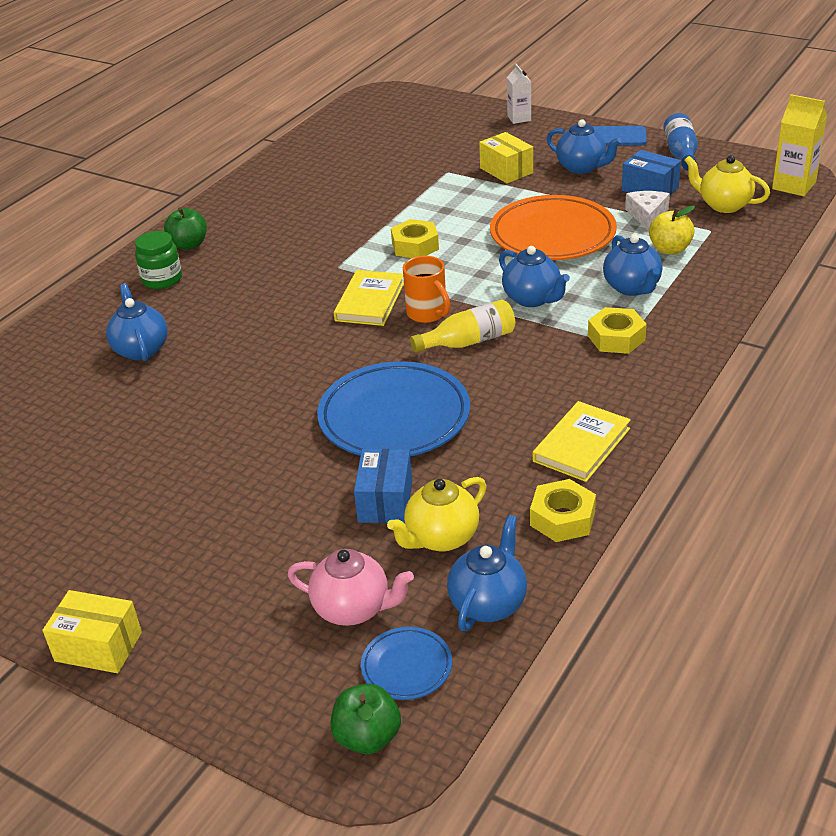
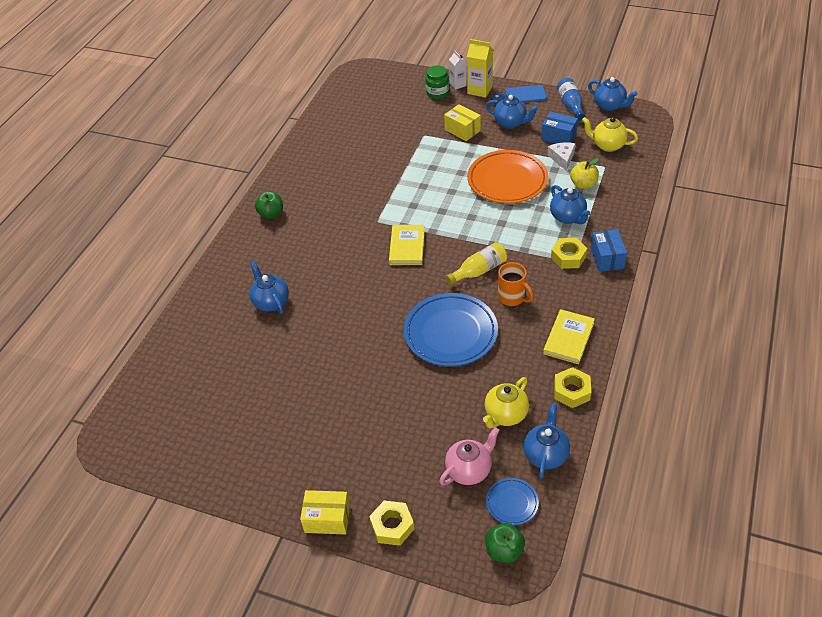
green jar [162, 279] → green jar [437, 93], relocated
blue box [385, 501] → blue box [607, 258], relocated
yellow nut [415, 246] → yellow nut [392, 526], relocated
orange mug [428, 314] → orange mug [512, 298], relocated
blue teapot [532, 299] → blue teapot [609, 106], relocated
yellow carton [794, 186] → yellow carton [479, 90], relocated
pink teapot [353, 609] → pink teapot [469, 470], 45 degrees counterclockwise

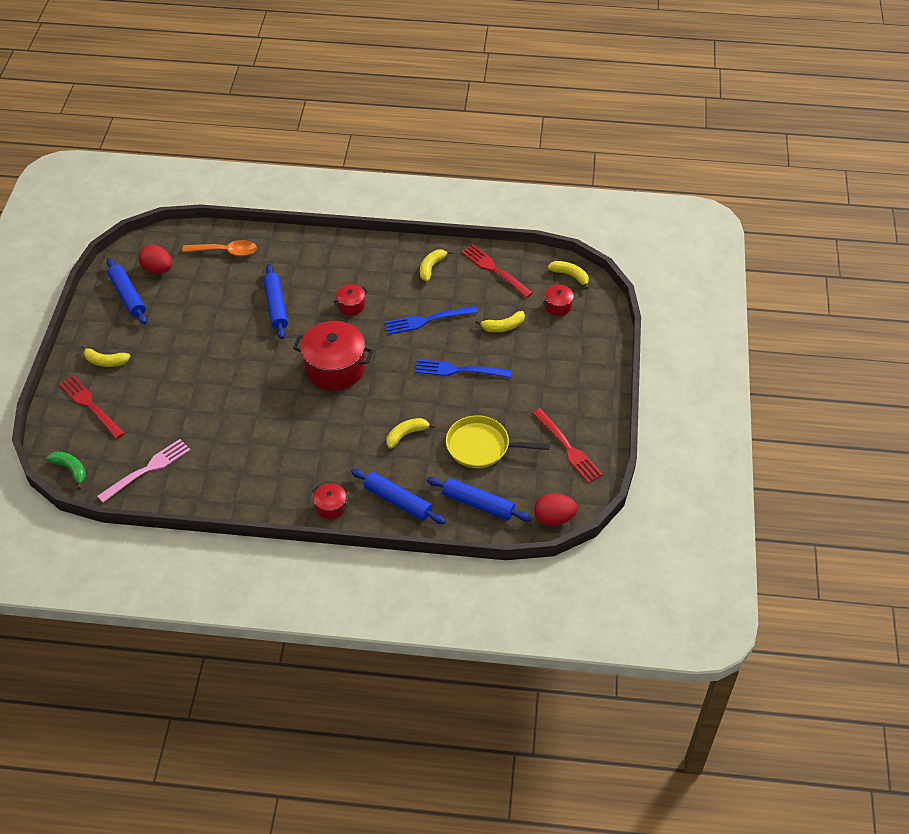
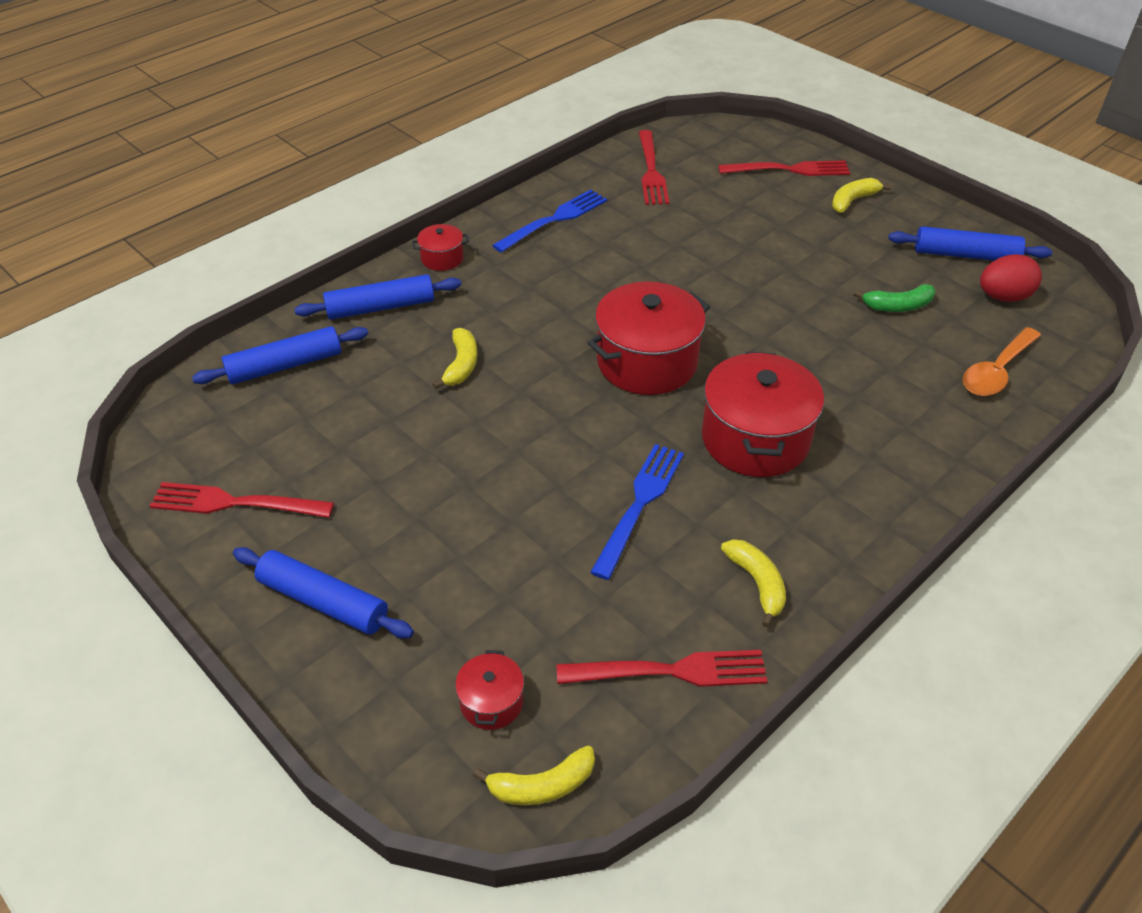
yellow pan [481, 446] → -
yellow banana [503, 326] → -
red egg [554, 518] → -
green banana [71, 470] → green banana [898, 306], relocated
blue rolling pin [276, 306] → blue rolling pin [323, 601], relocated
blue fork [459, 370] → blue fork [554, 220], relocated
pink fork [147, 469] → red fork [651, 171]
red pot [351, 305] → red pot [755, 439], x2.11

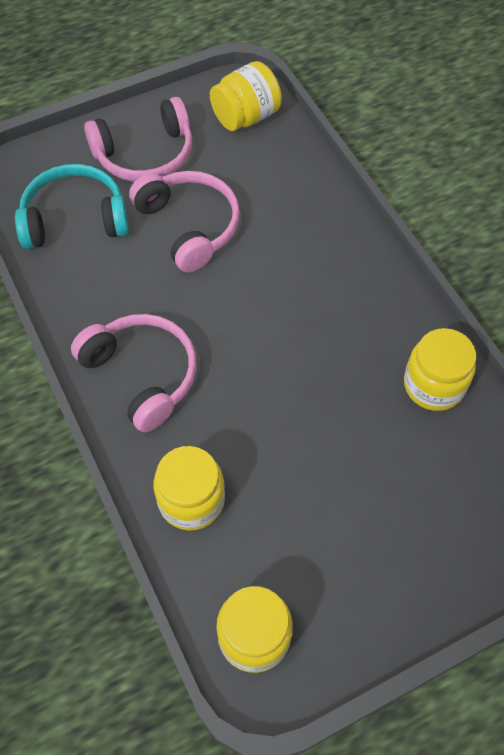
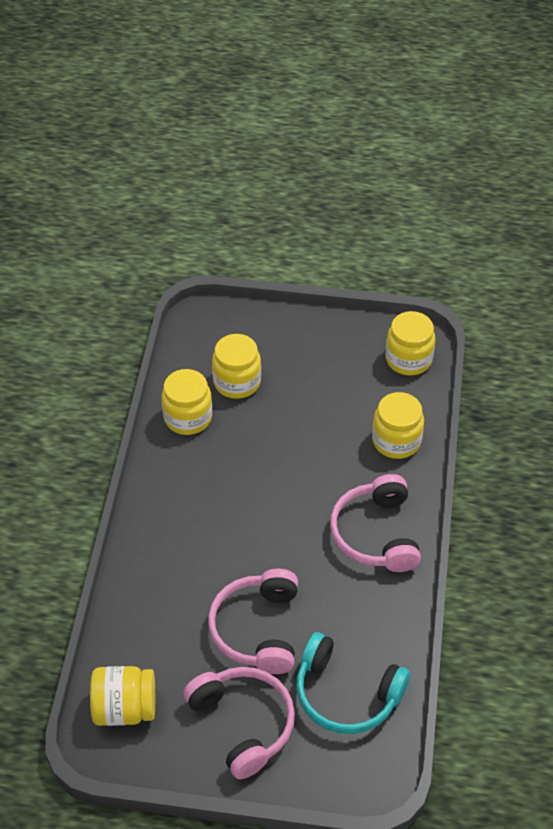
- → yellow jar [237, 382]
pink headphones [145, 154] → pink headphones [243, 724], 45 degrees clockwise

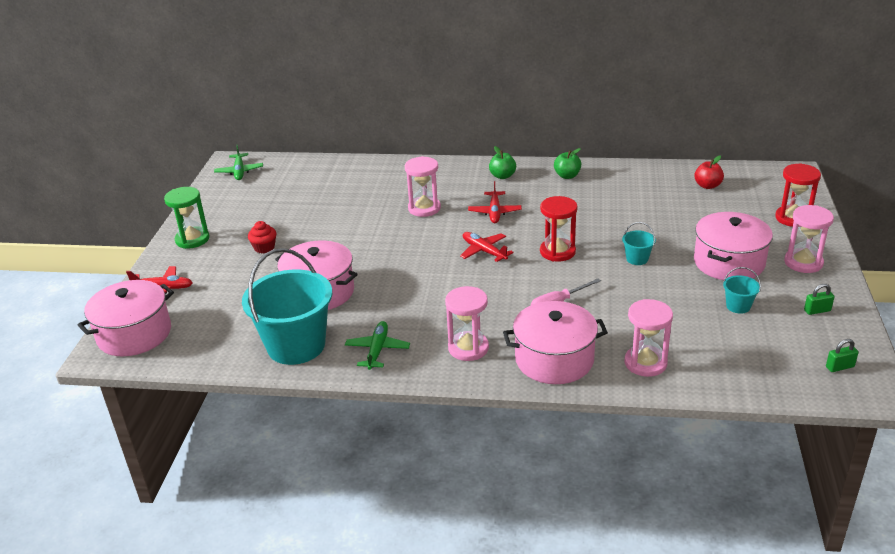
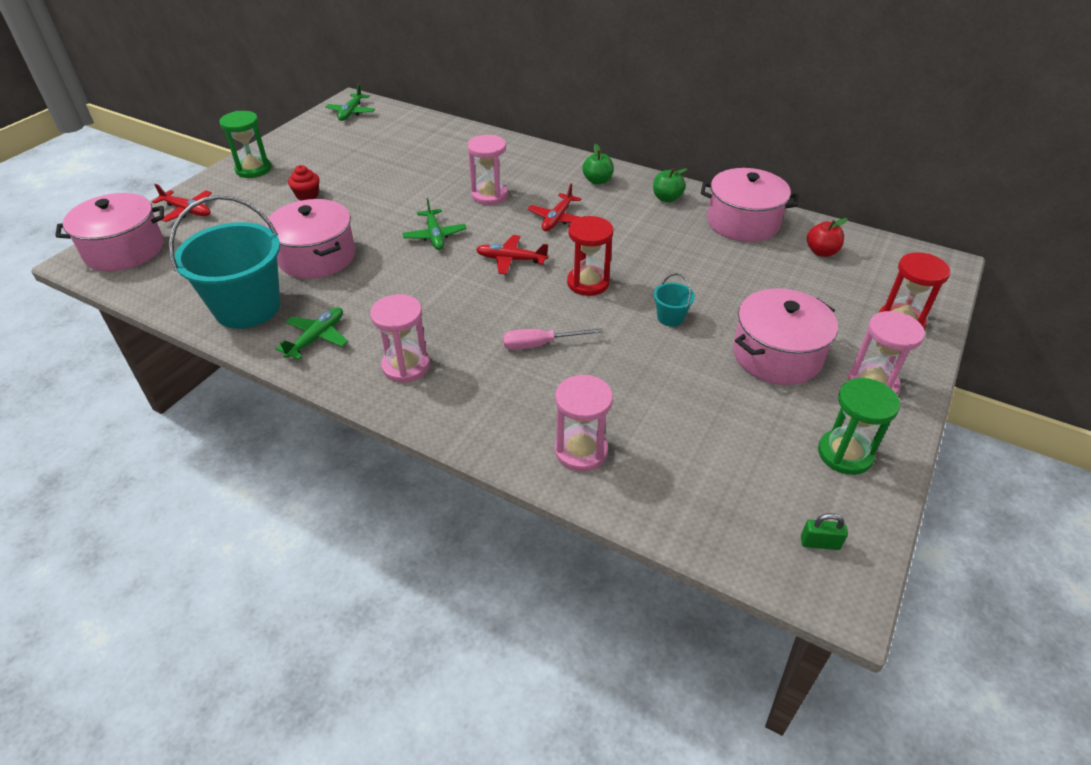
turquoise bucket [738, 306] → -
- → green plane [435, 235]
pink pot [554, 359] → pink pot [743, 222], relocated
green padlock [817, 310] → green hourglass [845, 454]
red plane [484, 251] → red plane [511, 260], 60 degrees counterclockwise

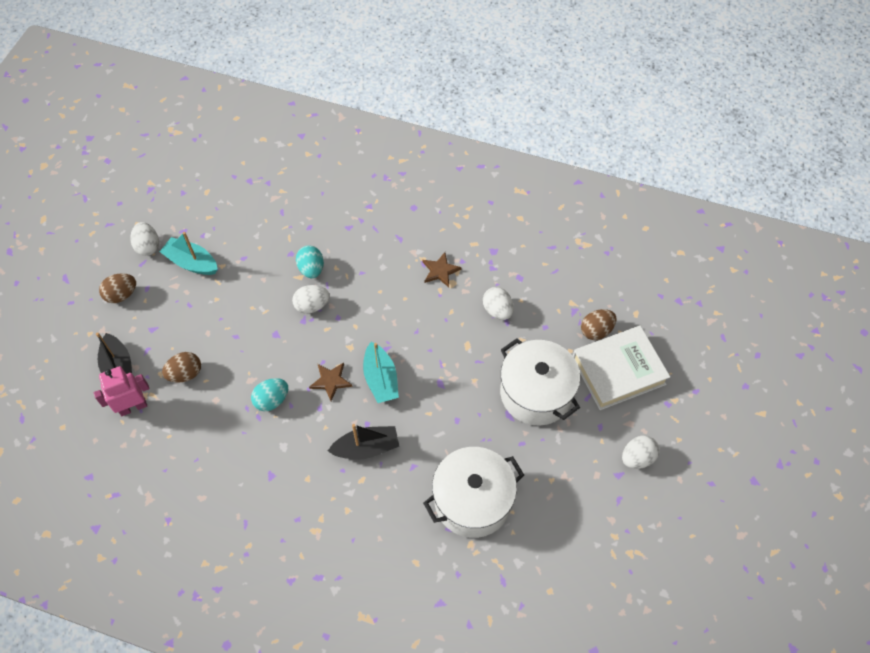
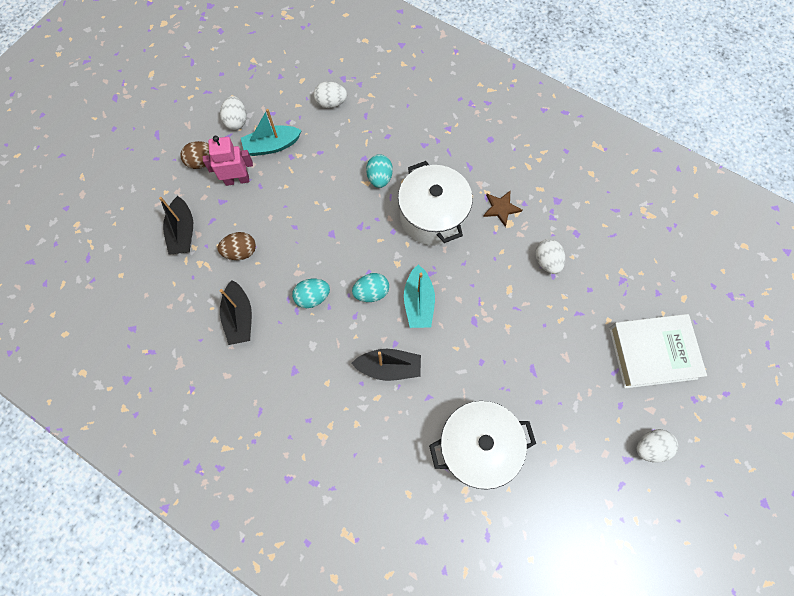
brown egg [596, 331] → -
- → black boat [239, 317]
pink robot [133, 407] → pink robot [237, 180], relocated
white egg [312, 306] → white egg [331, 103], relocated
white pot [536, 393] → white pot [432, 216], relocated
brown star [331, 381] → turquoise egg [371, 292]
turquoise boat [192, 262] → turquoise boat [272, 146], 60 degrees counterclockwise

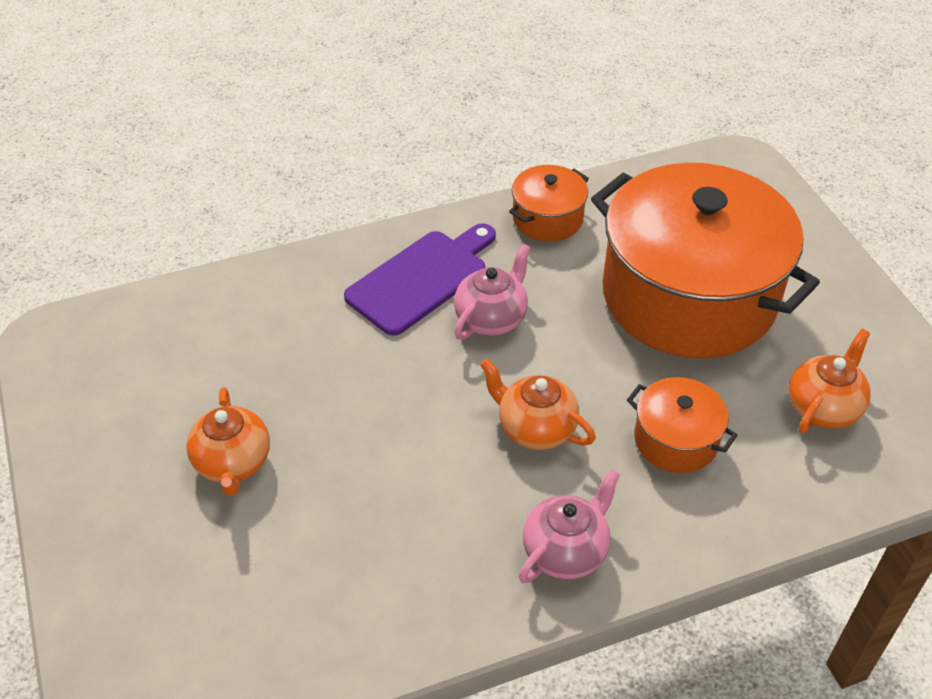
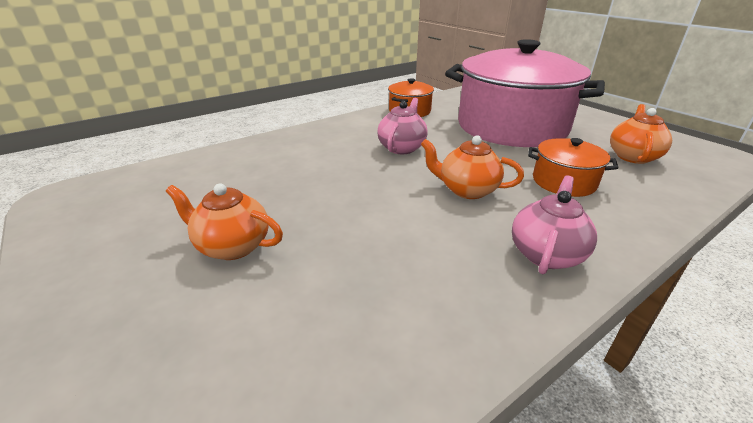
purple cutting board [421, 279] → -
orange pot [689, 296] → pink pot [511, 127]
orange teapot [233, 463] → orange teapot [232, 246], 135 degrees clockwise

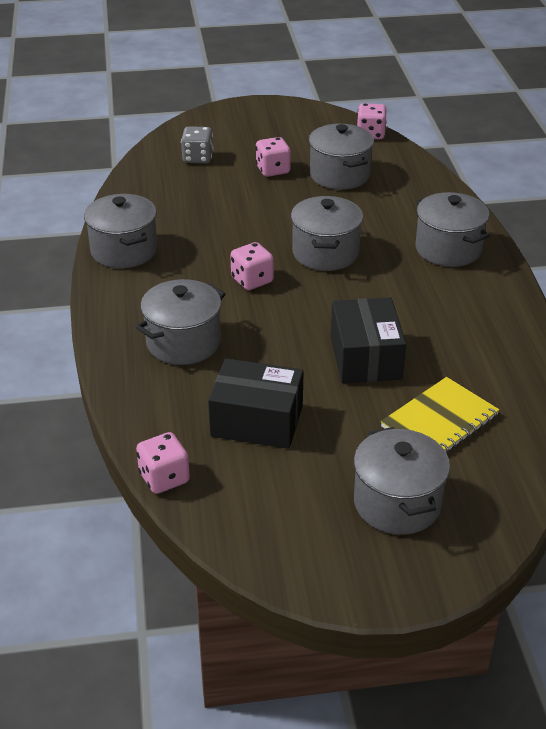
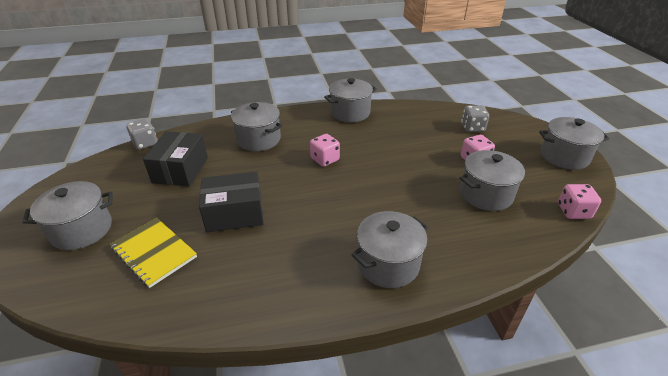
grey pot [325, 253] → grey pot [564, 156], relocated
pink dice [164, 478] → grey dice [145, 143]

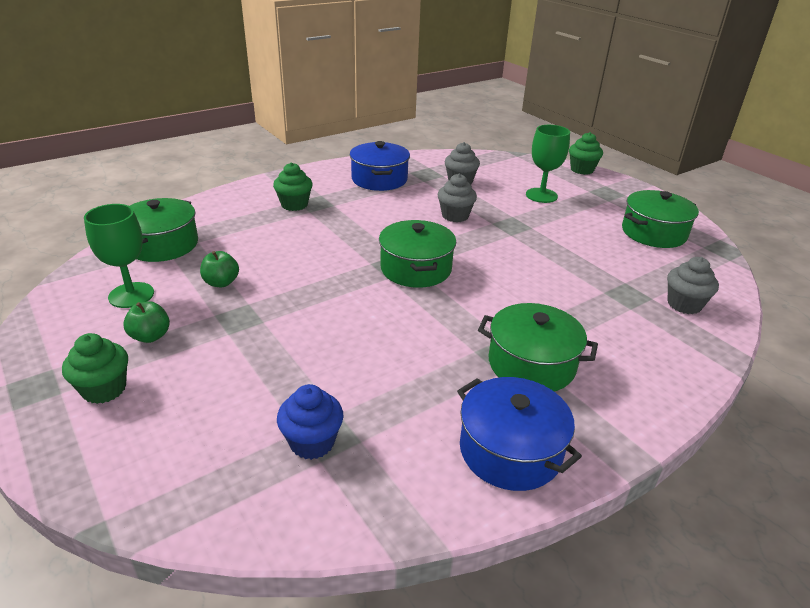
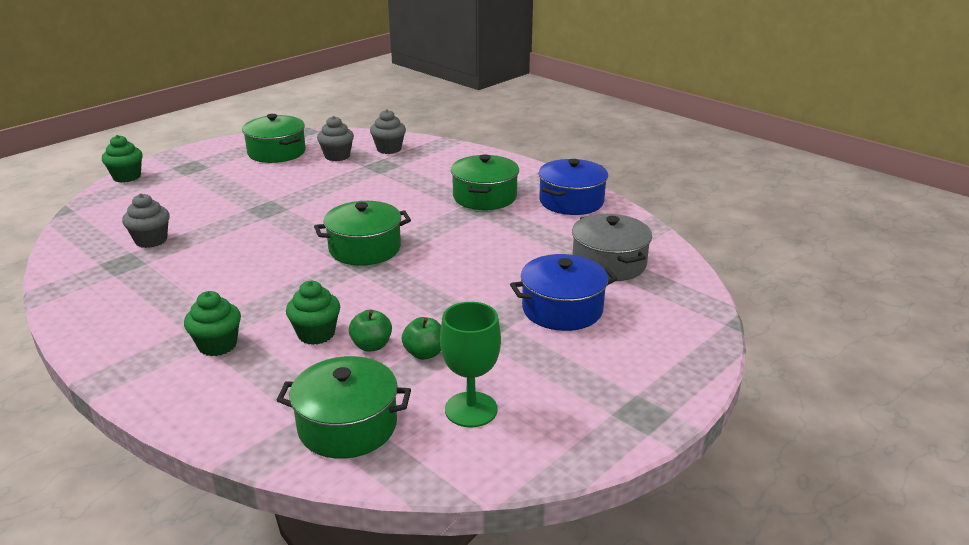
green goblet [541, 195] → -
green cupcake [104, 389] → green cupcake [316, 334], relocated
green apple [150, 336] → green apple [371, 346], relocated
blue pot [379, 179] → blue pot [562, 309], relocated
grey cupcake [455, 216] → grey cupcake [337, 156], relocated
blue cupcake [312, 442] → grey pot [609, 263]

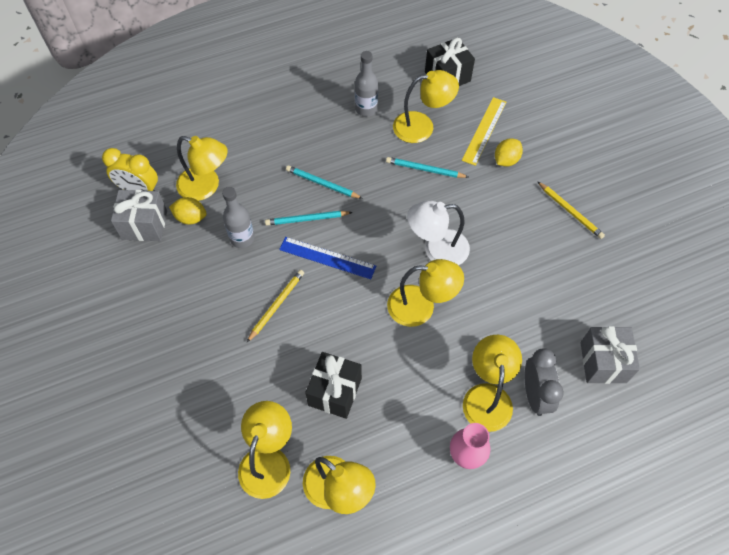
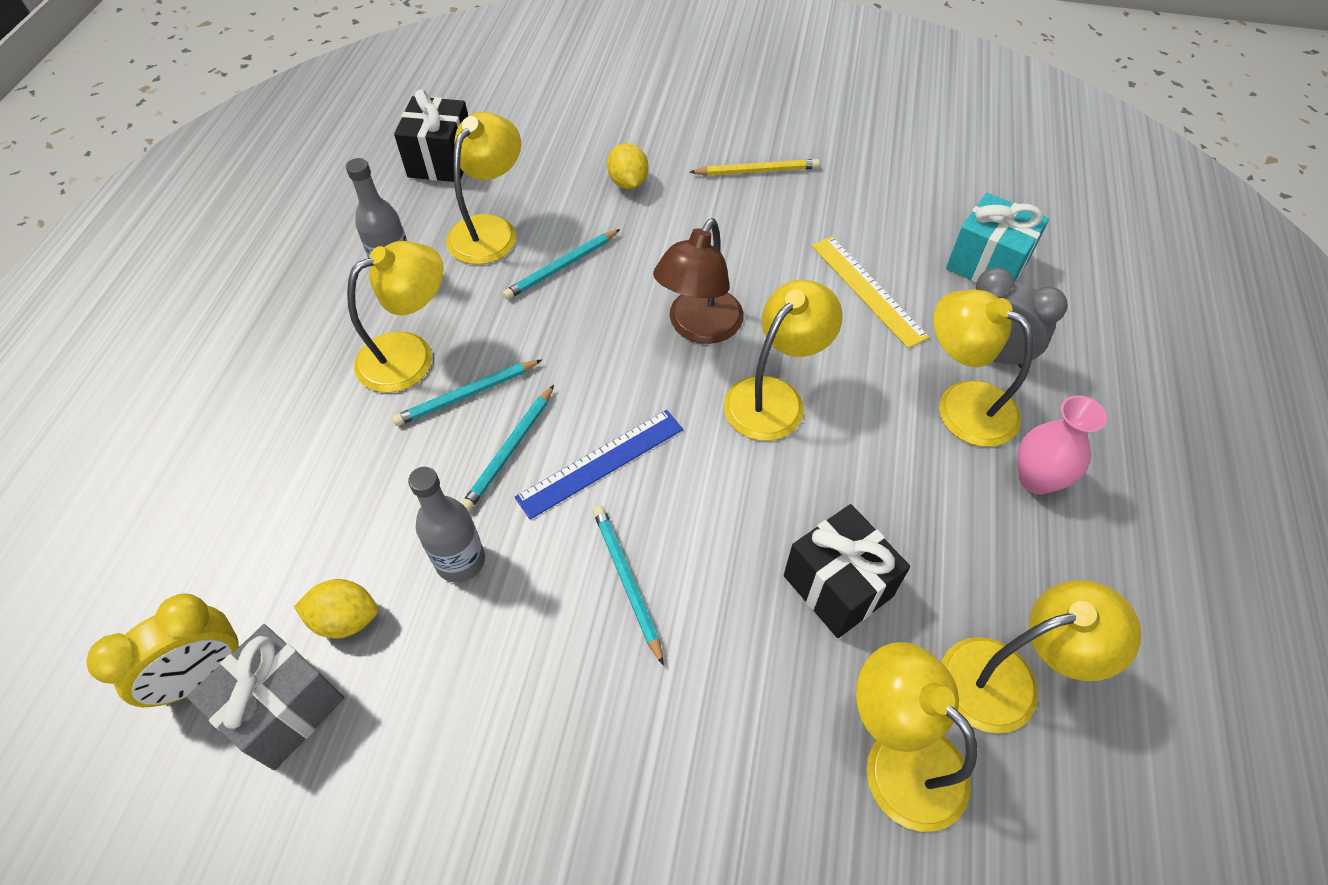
yellow lamp [206, 186] → yellow lamp [410, 354], relocated
yellow ruler [484, 130] → yellow ruler [868, 290], relocated
yellow pencil [276, 305] → turquoise pencil [626, 581]
white lamp [437, 249] → brown lamp [699, 327]
grey gift [603, 362] → turquoise gift [987, 264]
yellow lemon [191, 218] → yellow lemon [346, 619], 45 degrees clockwise

